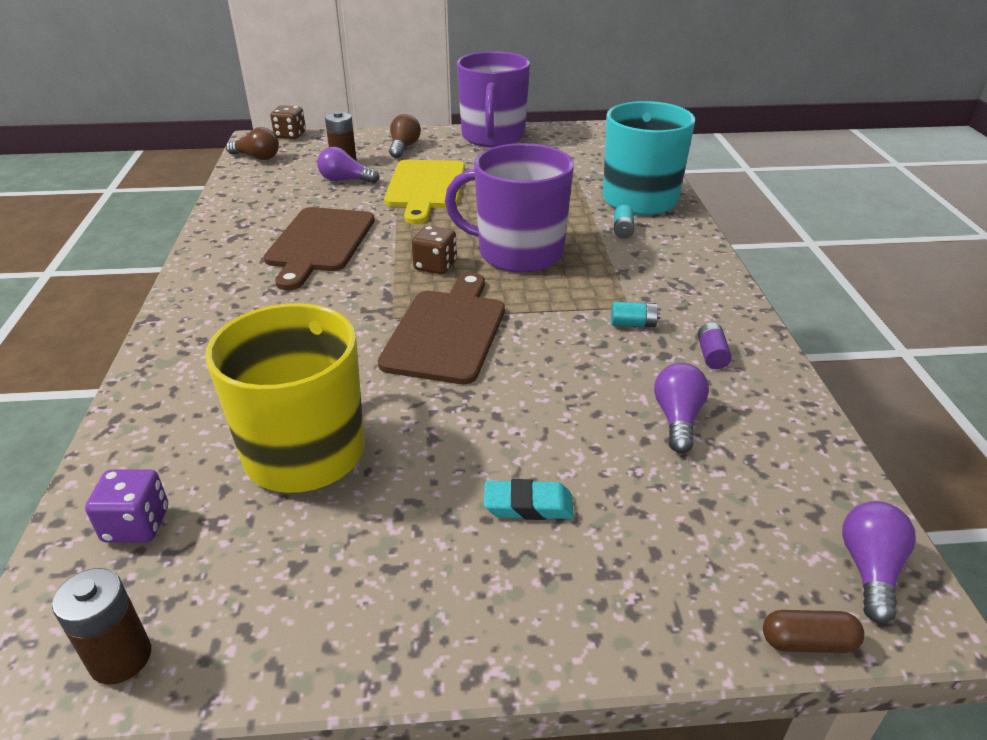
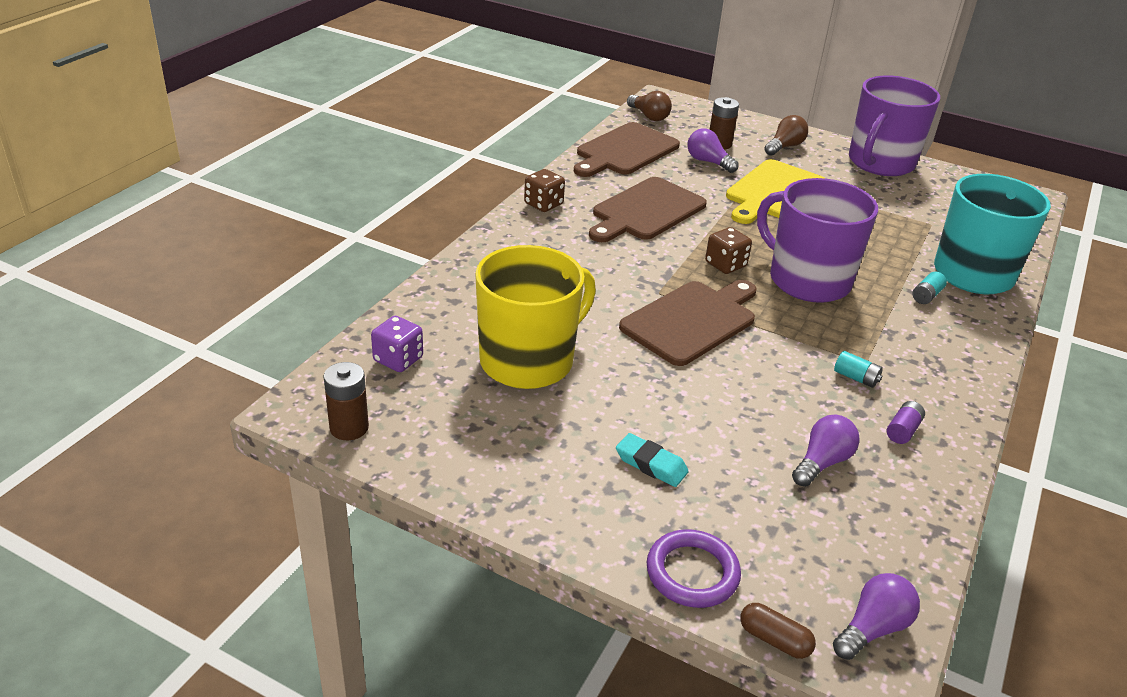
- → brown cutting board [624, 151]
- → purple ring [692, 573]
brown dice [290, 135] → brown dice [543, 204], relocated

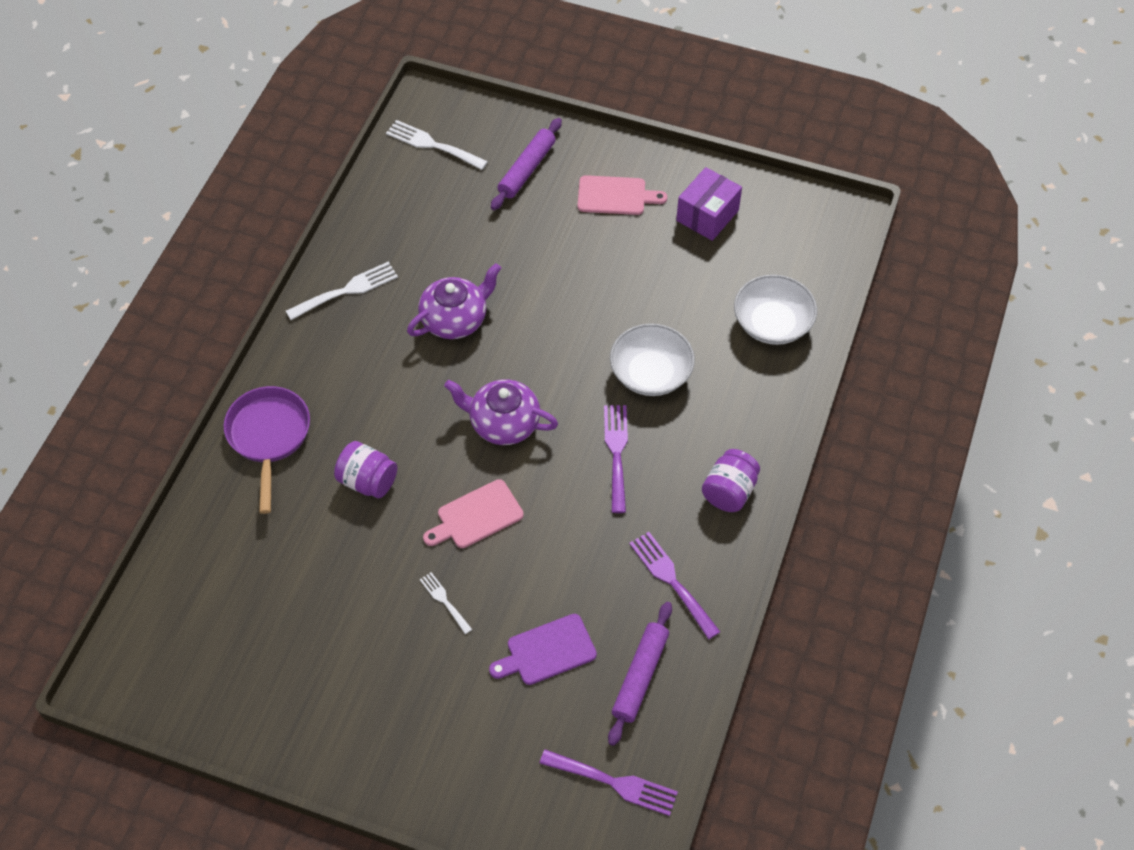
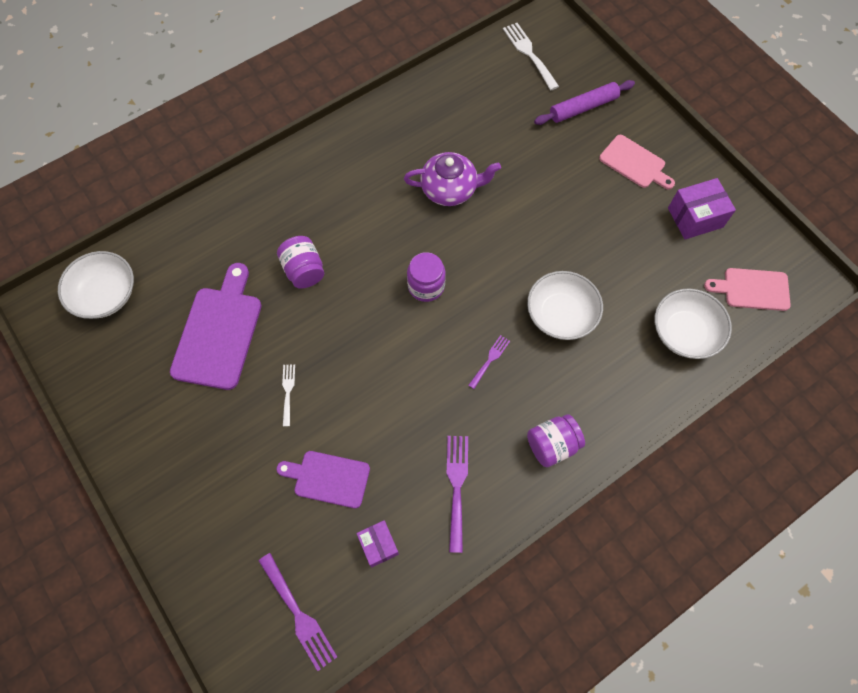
purple pan [269, 437] → -
white fork [347, 290] → -
- → white bowl [105, 294]
- → purple cutting board [219, 332]
pink cutting board [476, 516] → pink cutting board [752, 289], relocated
purple teapot [503, 423] → purple jar [426, 286]
purple rolling pin [640, 676] → purple box [378, 545]
purple fork [616, 453] → purple fork [490, 360], x0.59

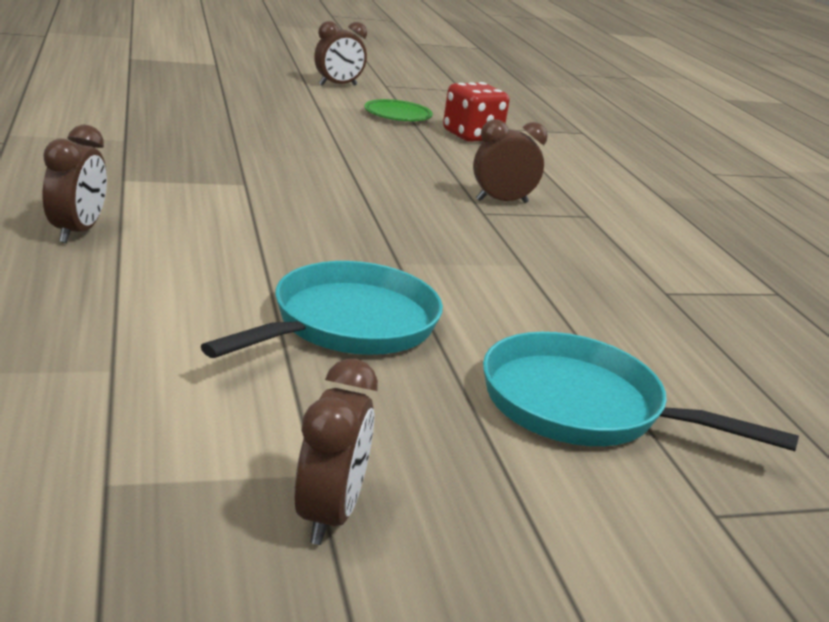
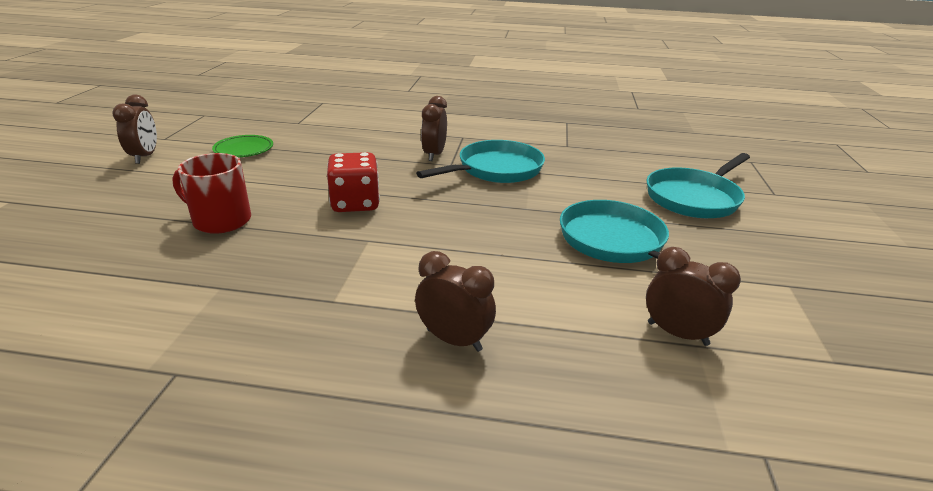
- → red mug [221, 220]
- → turquoise pan [495, 169]
brown clock [329, 514] → brown clock [677, 333], relocated
red dice [472, 136] → red dice [355, 203], relocated

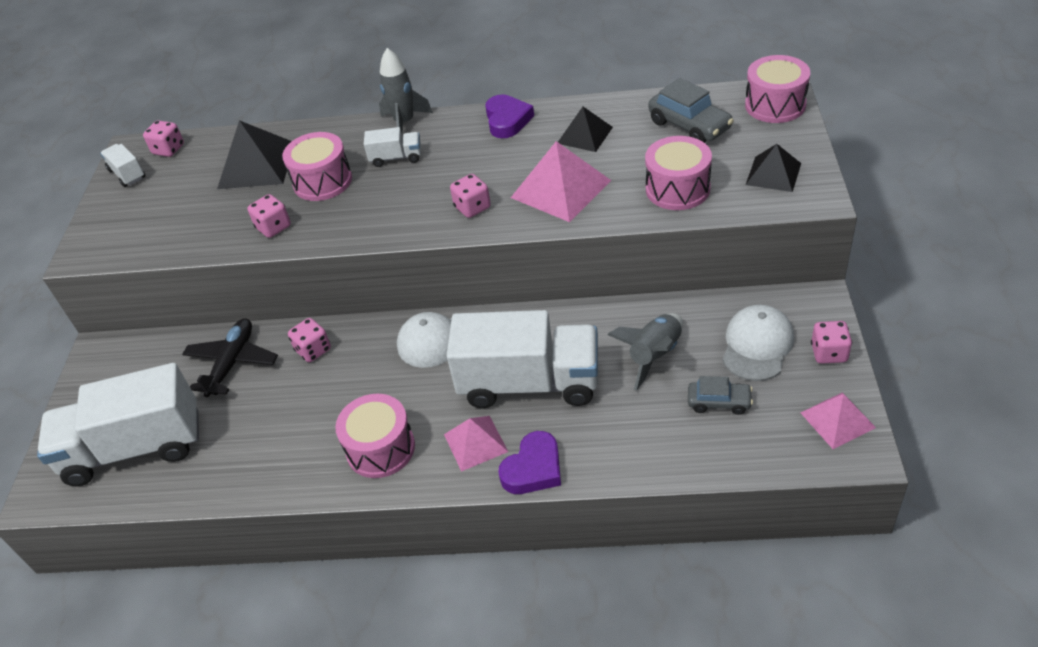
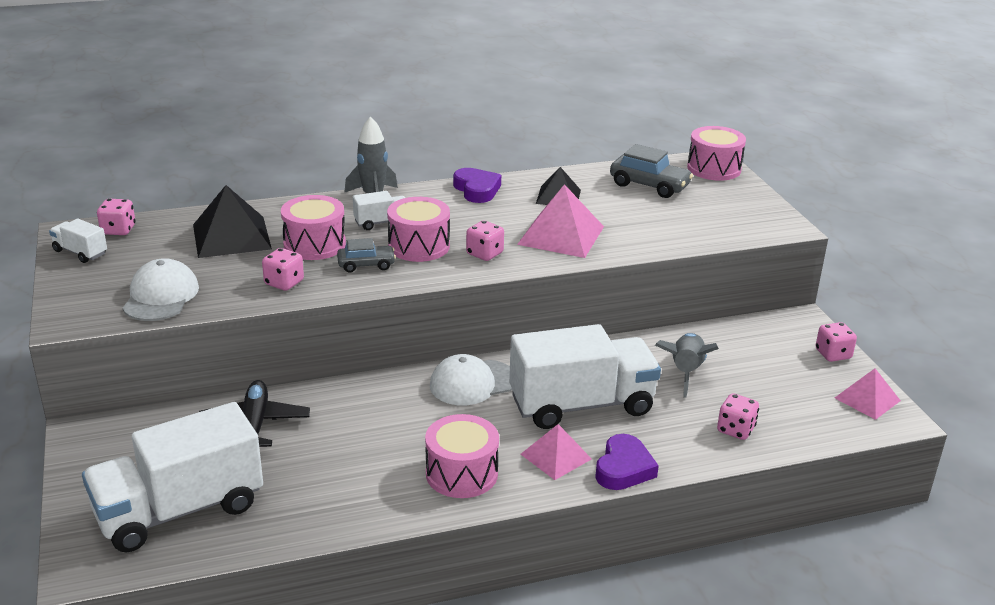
black pyramid [773, 174] → -
pink dice [313, 350] → pink dice [735, 430], relocated
pink drum [677, 189] → pink drum [419, 246], relocated
grey car [719, 402] → grey car [366, 265], relocated
white cap [757, 345] → white cap [161, 296], relocated

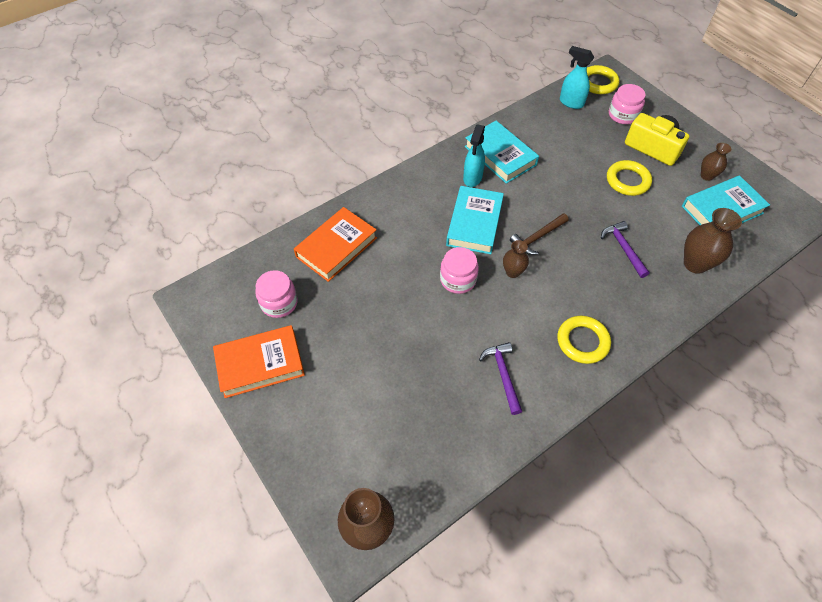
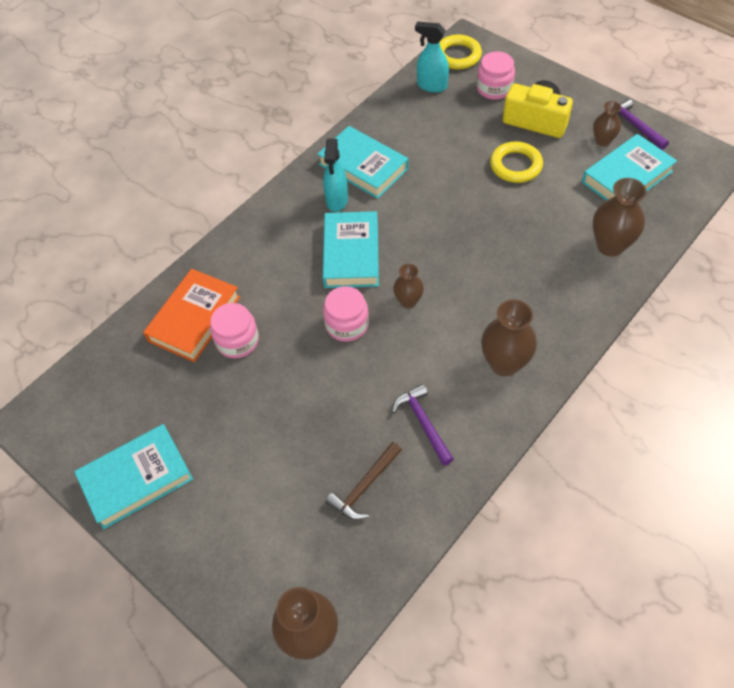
pink jar [279, 303] → pink jar [237, 341], relocated
brown hammer [538, 237] → brown hammer [365, 486], relocated
purple hammer [623, 248] → purple hammer [634, 126], relocated
yellow ring [582, 341] → brown vase [504, 363]
orange book [260, 364] → turquoise book [136, 479]

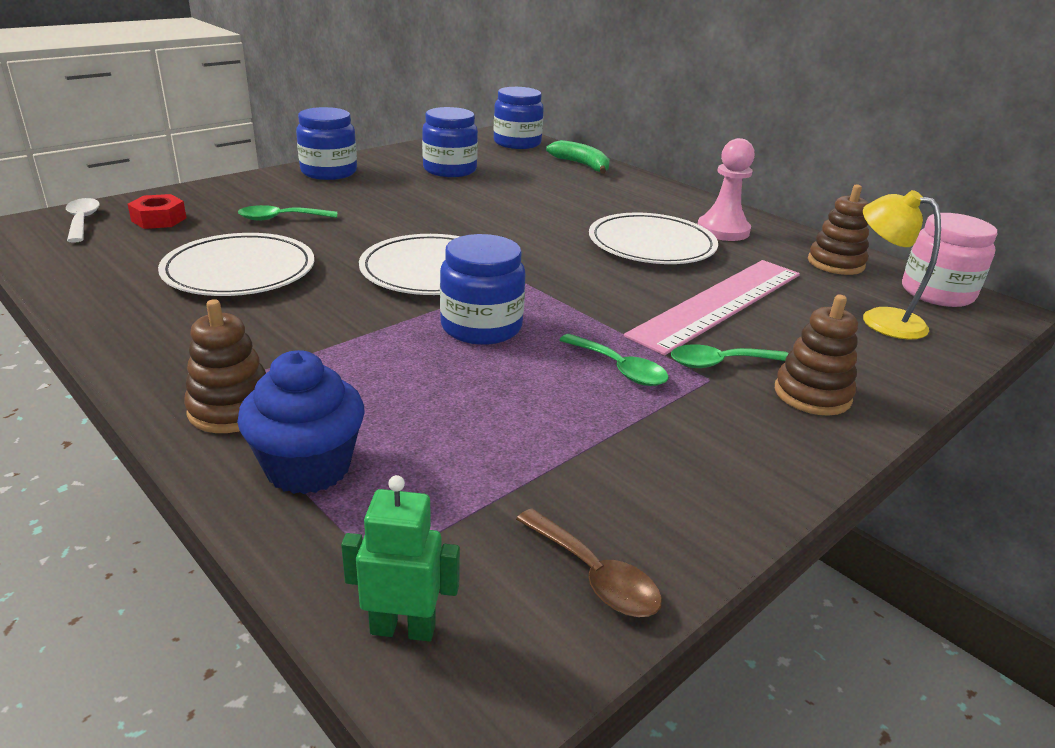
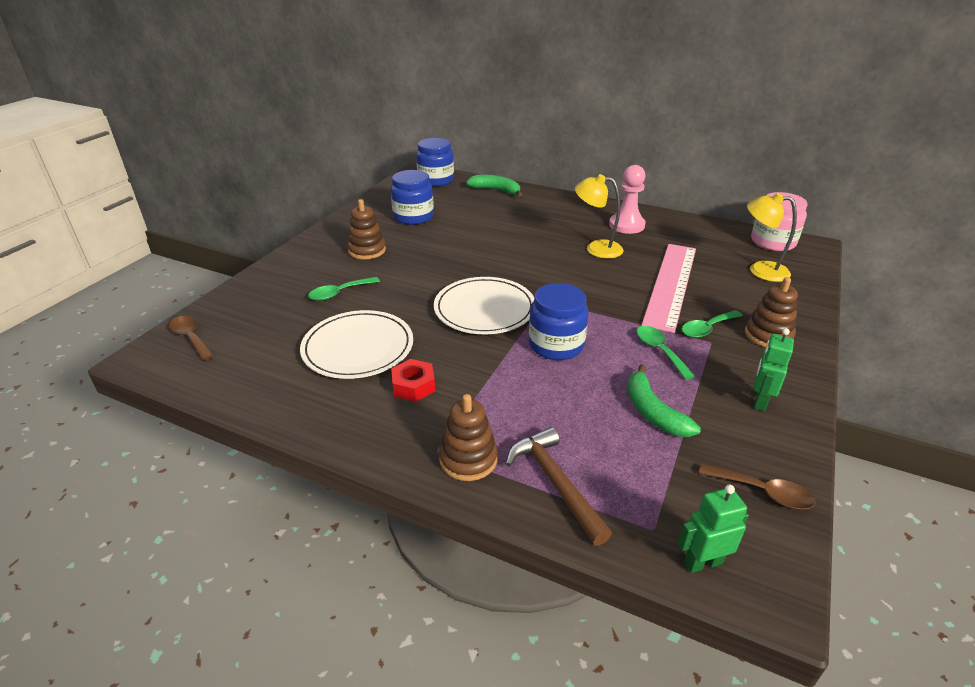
blue jar [329, 172] → -
- → green banana [653, 412]
- → green robot [760, 401]
red nut [159, 219] → red nut [413, 386], relocated
brown stacking toy [835, 263] → brown stacking toy [367, 250], relocated
blue cupcake [308, 467] → brown hammer [555, 483]
white plate [651, 244] → yellow lamp [596, 248]
white spoon [82, 221] → brown spoon [190, 338]
green spoon [619, 369] → green spoon [659, 351], 135 degrees counterclockwise

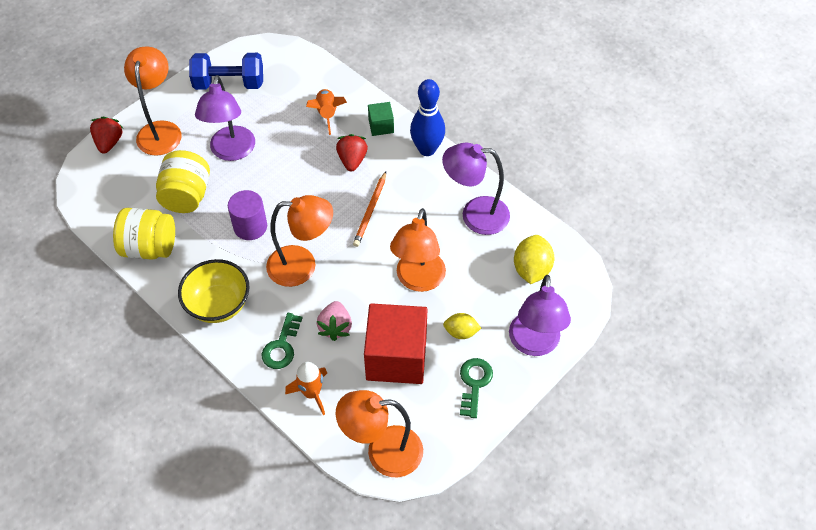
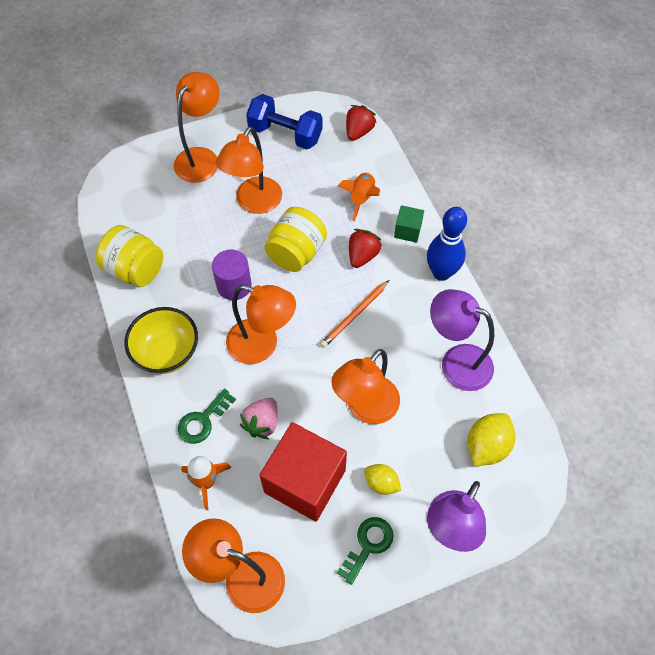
red strawberry [109, 143] → red strawberry [358, 132], relocated
yellow jar [186, 196] → yellow jar [296, 253], relocated
purple lamp [231, 152] → orange lamp [254, 203]

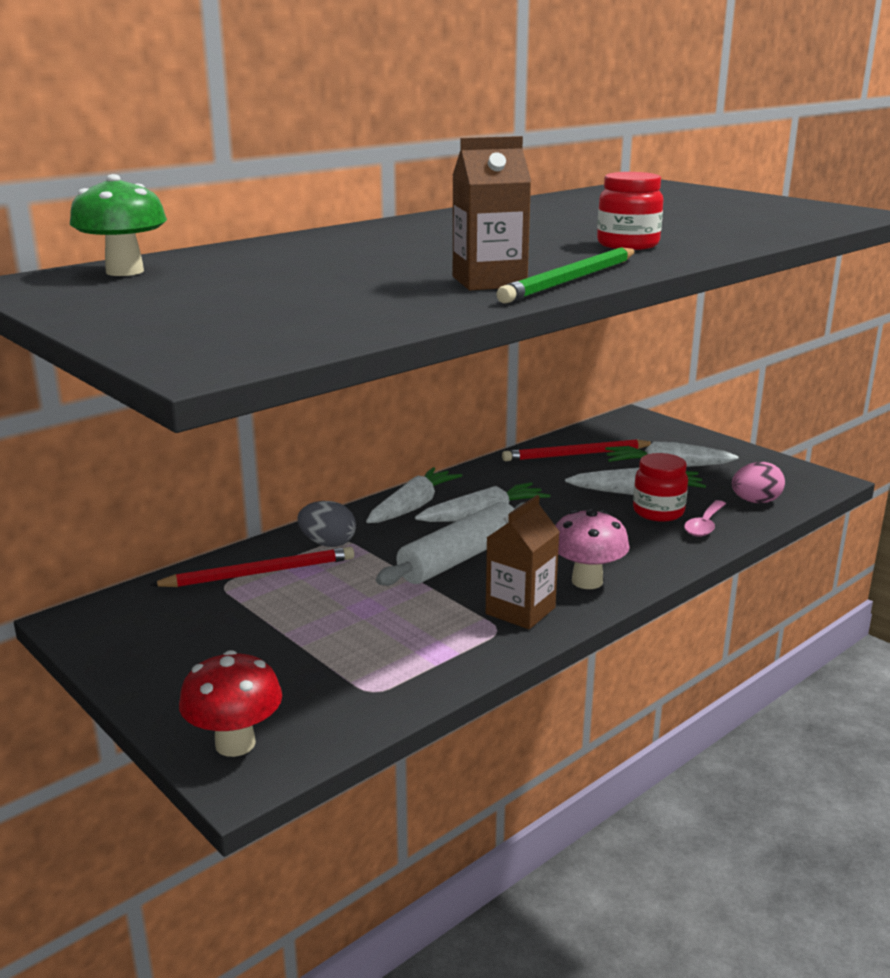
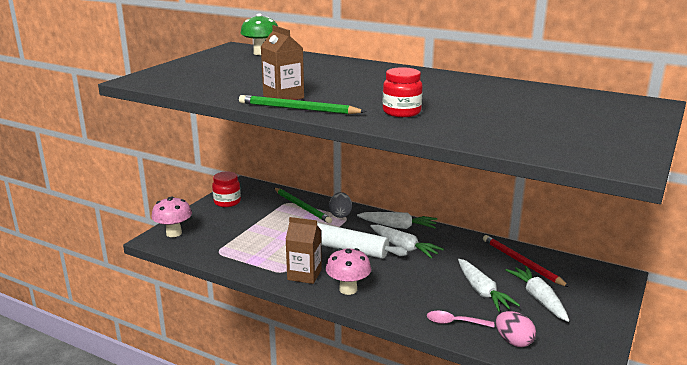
red jar [658, 512] → red jar [227, 202], relocated
red pencil [259, 573] → green pencil [302, 207]
red mushroom [235, 743] → pink mushroom [174, 233]

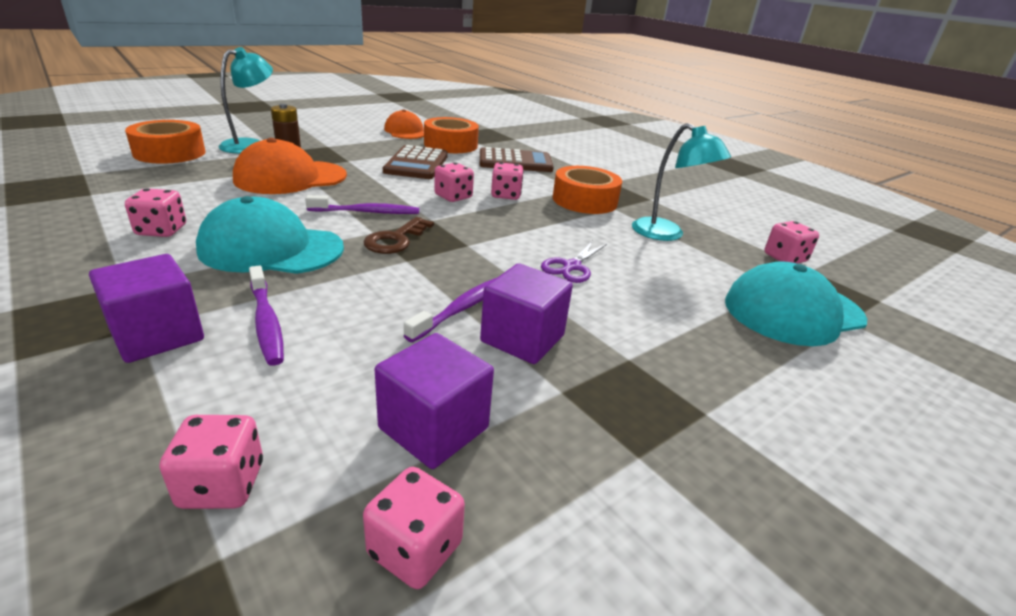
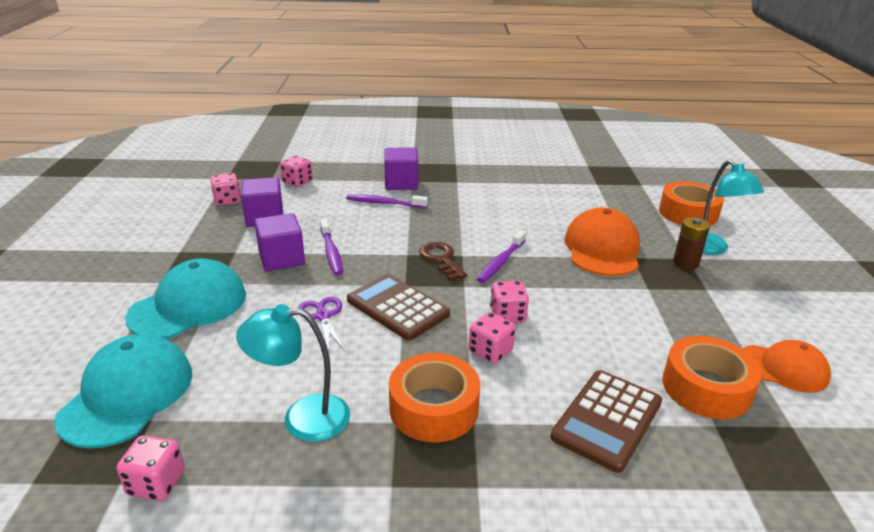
pink dice [161, 230] → -
turquoise cap [271, 248] → turquoise cap [189, 305], relocated
brown calculator [416, 164] → brown calculator [397, 307], relocated

